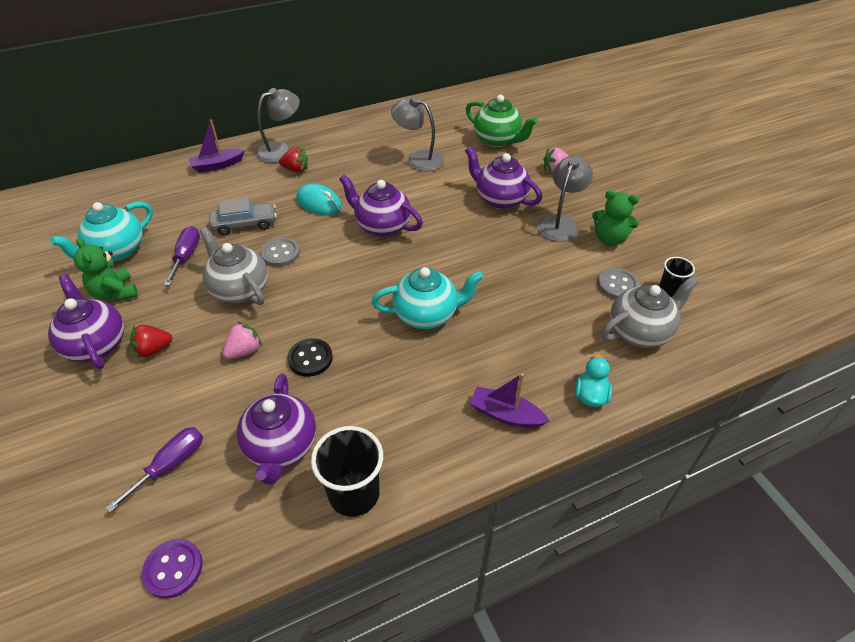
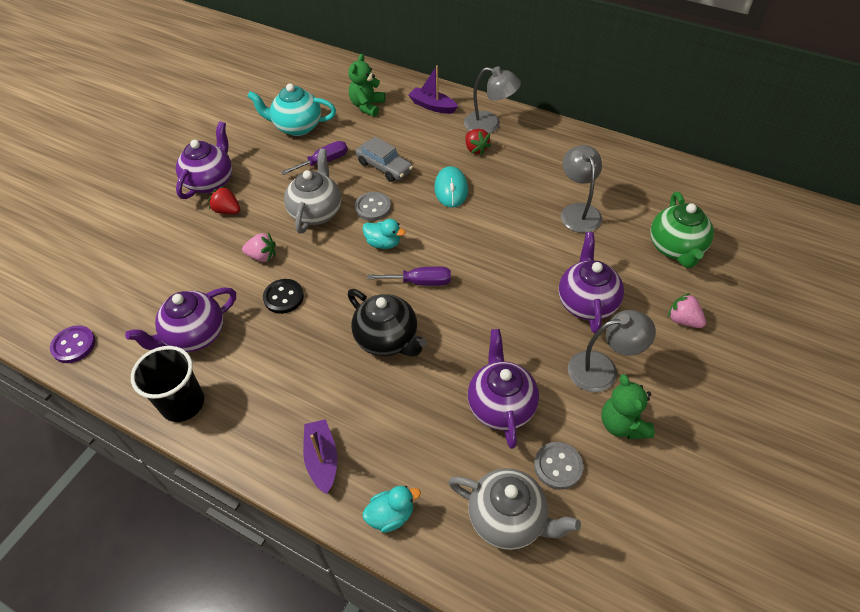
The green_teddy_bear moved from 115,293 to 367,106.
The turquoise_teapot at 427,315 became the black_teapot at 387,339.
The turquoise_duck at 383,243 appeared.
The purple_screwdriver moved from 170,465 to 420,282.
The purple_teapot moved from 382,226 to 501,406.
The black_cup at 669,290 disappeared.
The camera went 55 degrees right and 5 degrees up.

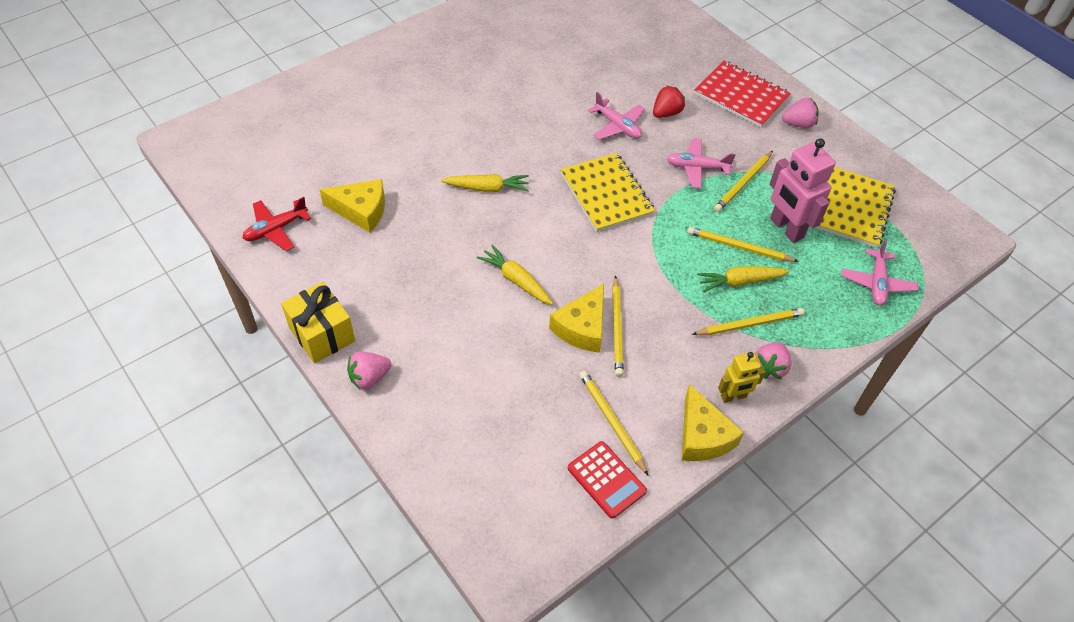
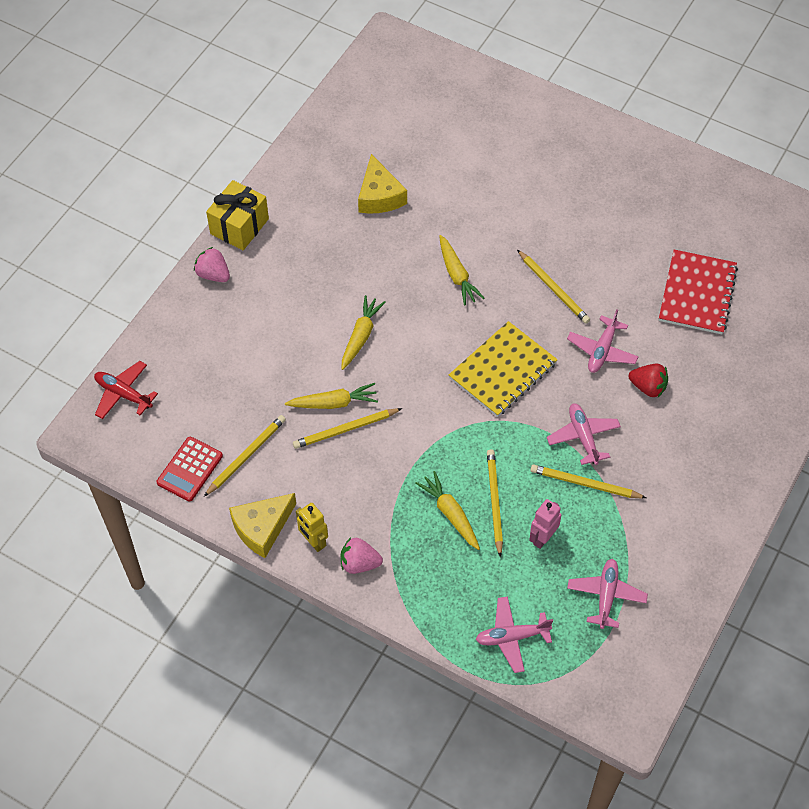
The red_plane moved from 276,229 to 123,394.
The yellow_cheese at 582,327 was replaced by the yellow_carrot at 333,403.
The yellow_pencil moved from 749,324 to 553,288.
The pink_robot at 786,228 changed to 0.58 times the size.
The yellow_notebook at 853,209 was replaced by the pink_plane at 606,596.
The red_notebook moved from 741,96 to 697,294.
The pink_strawberry at 798,124 disappeared.
The camera went 70 degrees right and 5 degrees up.

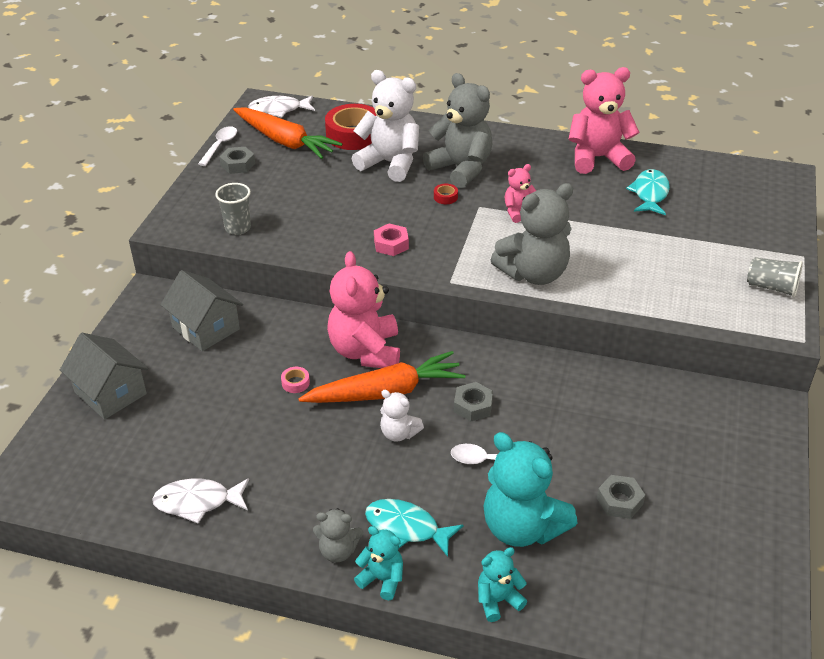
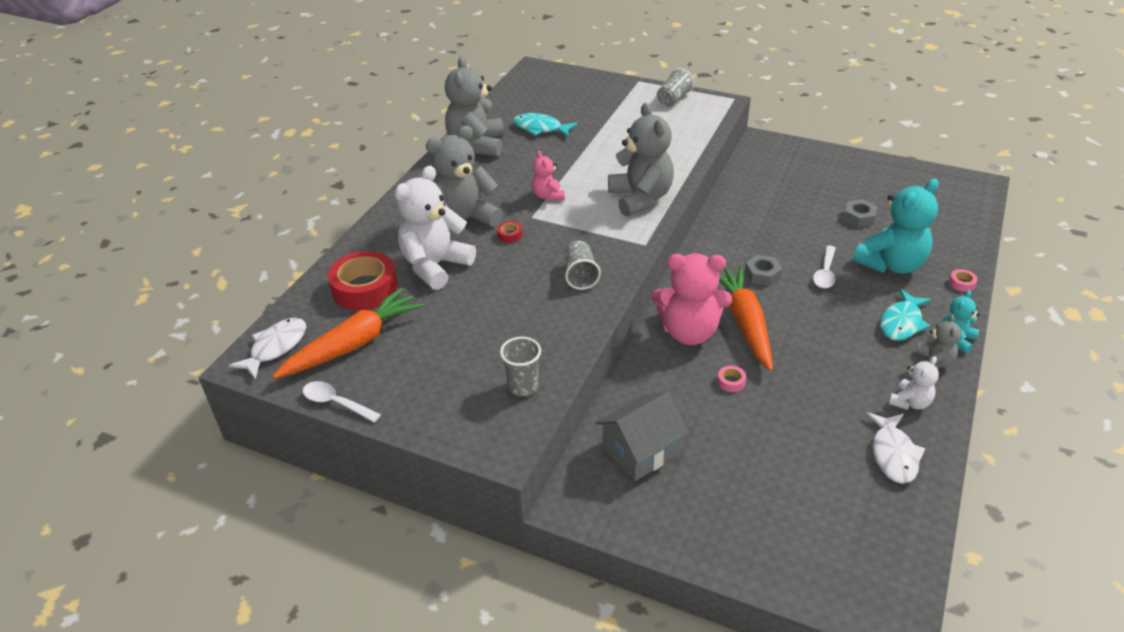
The white_fish at 279,110 turned 150 degrees counterclockwise.
The pink_teddy_bear at 597,158 became the grey_teddy_bear at 477,145.
The pink_nut at 391,244 was replaced by the grey_cup at 580,275.
The white_teddy_bear moved from 399,433 to 910,402.
The turquoise_teddy_bear at 498,600 was replaced by the pink_tape at 961,283.
The grey_house at 110,393 disappeared.
The grey_nut at 238,164 disappeared.
The camera went 80 degrees left and 0 degrees up.

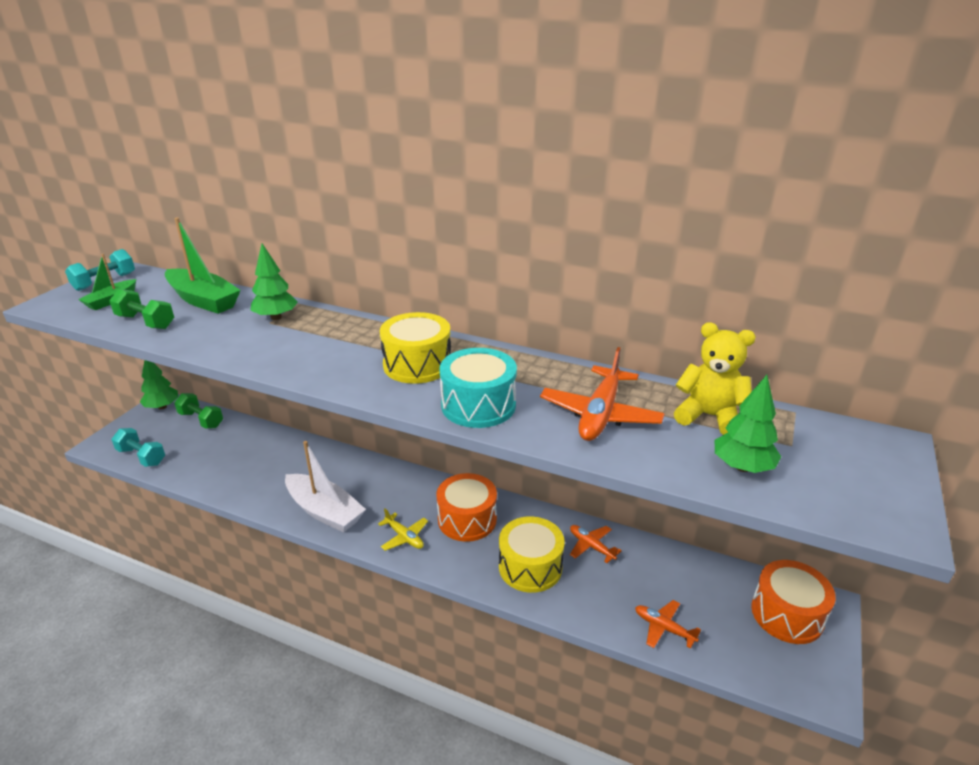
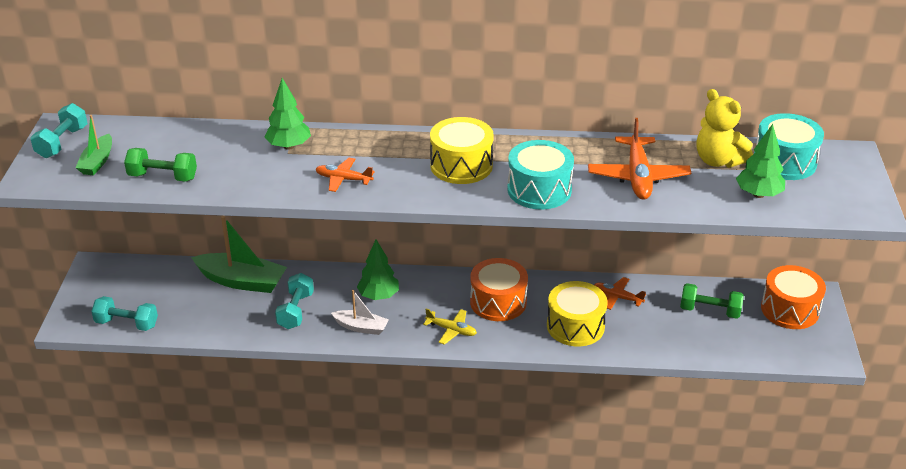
The green_boat moved from 203,300 to 242,281.
The turquoise_dumbbell at 296,311 appeared.
The orange_plane moved from 663,628 to 343,179.
The white_boat at 324,511 changed to 0.57 times the size.
The green_tree moved from 162,407 to 378,296.
The green_dumbbell moved from 201,420 to 709,311.
The yellow_teddy_bear at 709,416 turned 135 degrees counterclockwise.
The turquoise_drum at 784,162 appeared.
The camera went 20 degrees left and 5 degrees up.

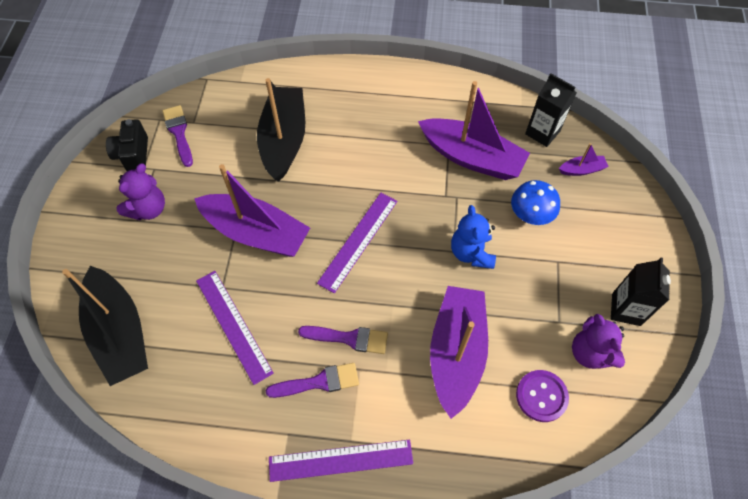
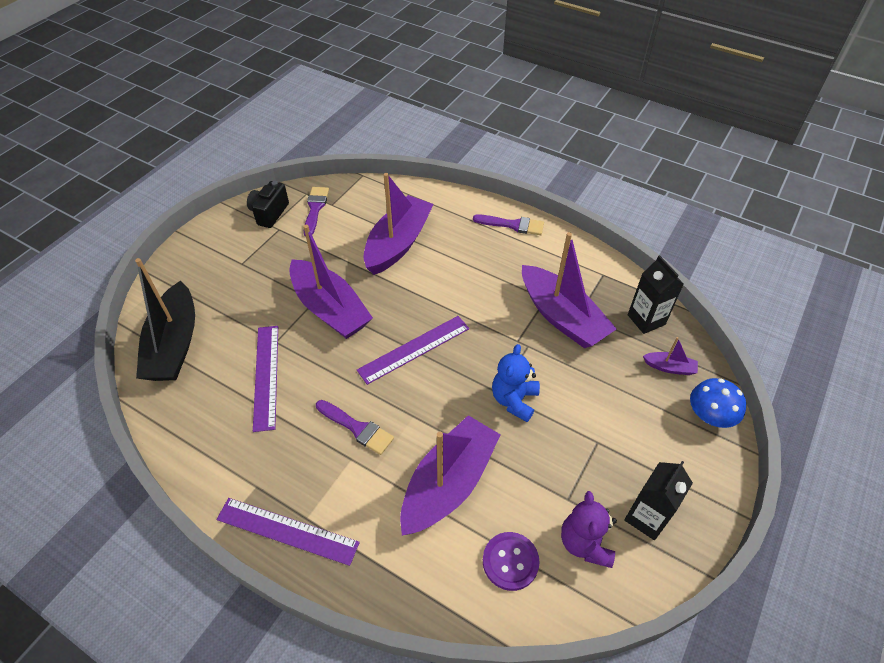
The black_boat at 284,140 became the purple_boat at 398,243.
The purple_brush moved from 319,382 to 513,225.
The blue_mushroom moved from 530,214 to 710,415.
The purple_teddy_bear at 148,209 disappeared.
The camera went 25 degrees right and 10 degrees down.

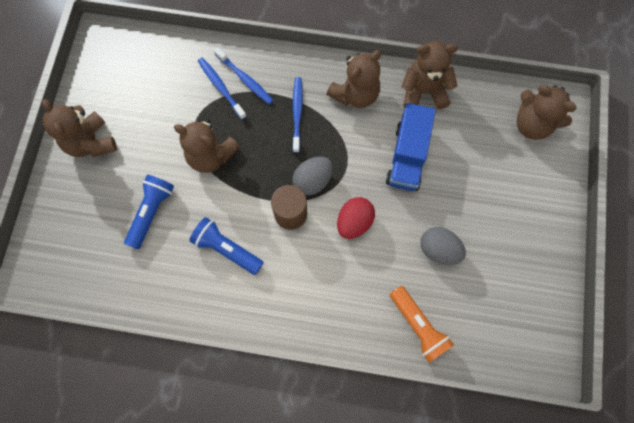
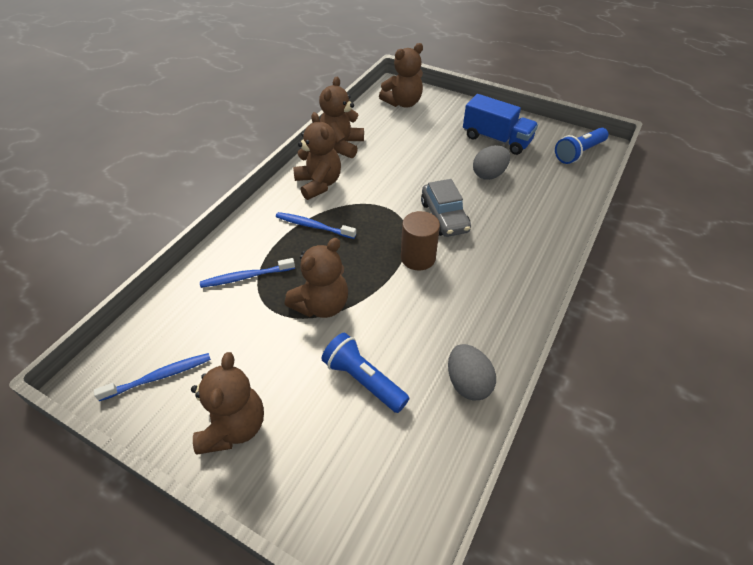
The blue_toothbrush moved from 245,79 to 159,377.
The brown_teddy_bear at 91,142 turned 75 degrees counterclockwise.
The red_egg at 354,222 was replaced by the grey_car at 444,217.
The grey_egg moved from 313,181 to 468,383.
The blue_truck moved from 407,156 to 496,139.
The blue_flashlight moved from 226,249 to 579,153.
The orange_flashlight at 418,326 disappeared.
The camera went 70 degrees left and 25 degrees down.

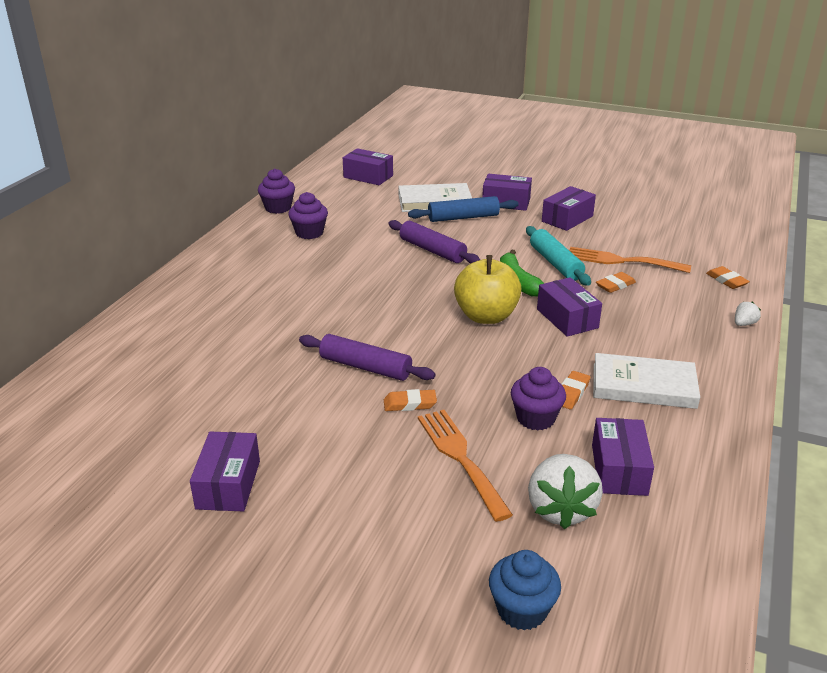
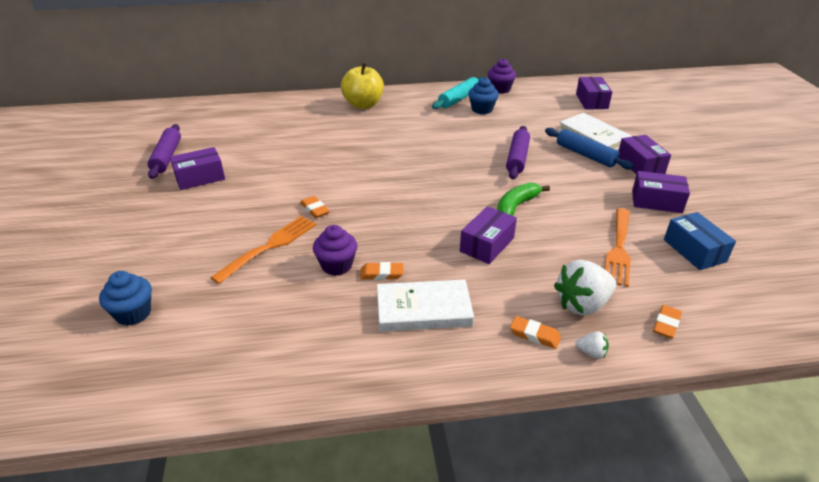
The purple_rolling_pin moved from 365,367 to 167,157.
The yellow_apple moved from 486,316 to 363,105.
The white_book at 643,386 turned 75 degrees counterclockwise.
The turquoise_rolling_pin moved from 556,263 to 459,99.
The purple_cupcake at 309,233 became the blue_cupcake at 482,109.
The orange_eraser moved from 615,285 to 534,335.
The white_strawberry moved from 560,509 to 582,304.
The orange_fork at 621,261 turned 150 degrees counterclockwise.
The blue_box at 694,250 appeared.
The purple_box at 619,469 disappeared.
The camera went 60 degrees right and 5 degrees up.

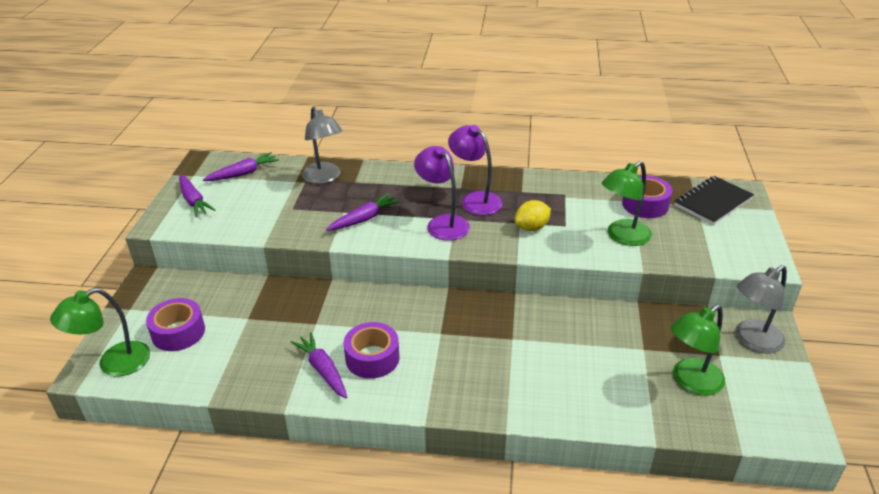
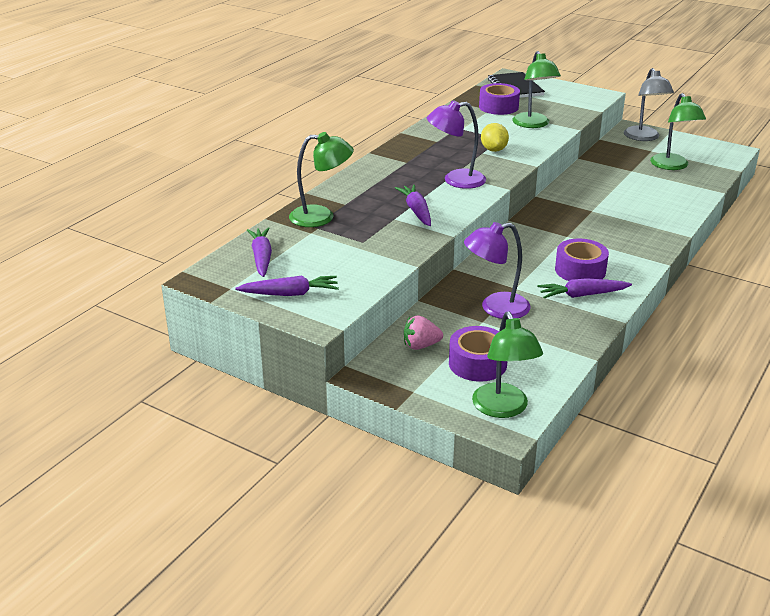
The grey_lamp at 324,178 became the green_lamp at 321,217.
The pink_strawberry at 421,346 appeared.
The purple_lamp moved from 475,200 to 495,308.
The camera went 65 degrees left and 5 degrees down.

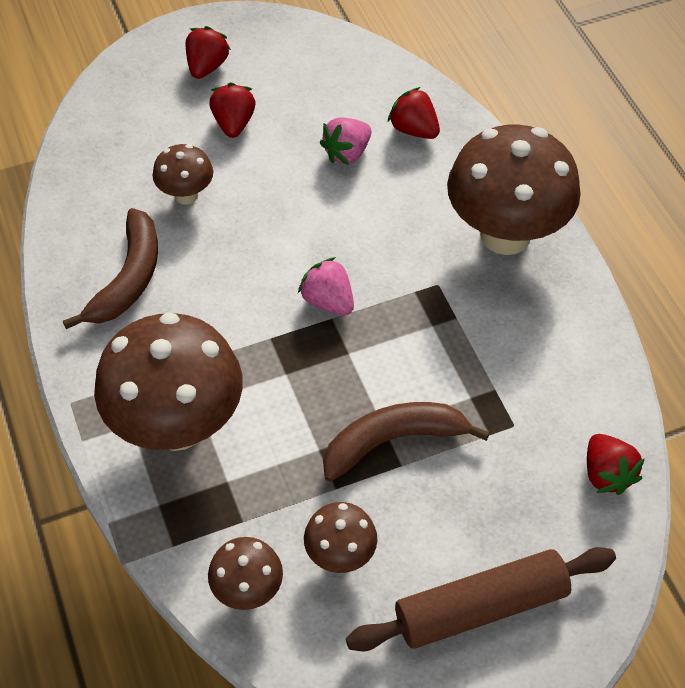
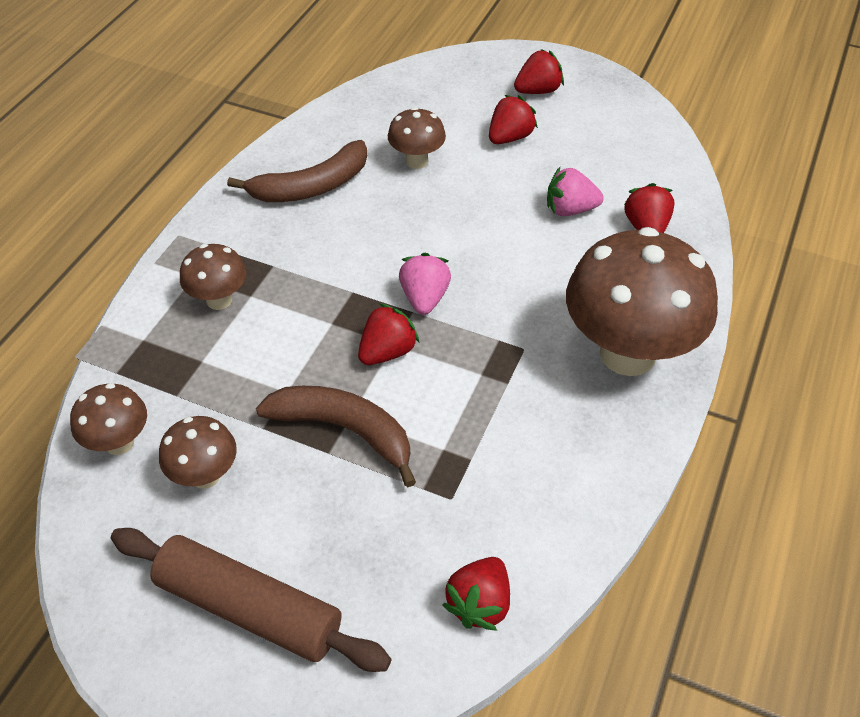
The brown_mushroom at 177,426 changed to 0.48 times the size.
The red_strawberry at 387,352 appeared.
The camera went 45 degrees right and 5 degrees down.

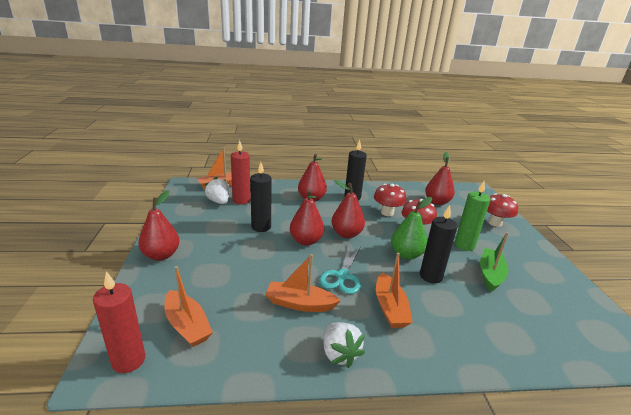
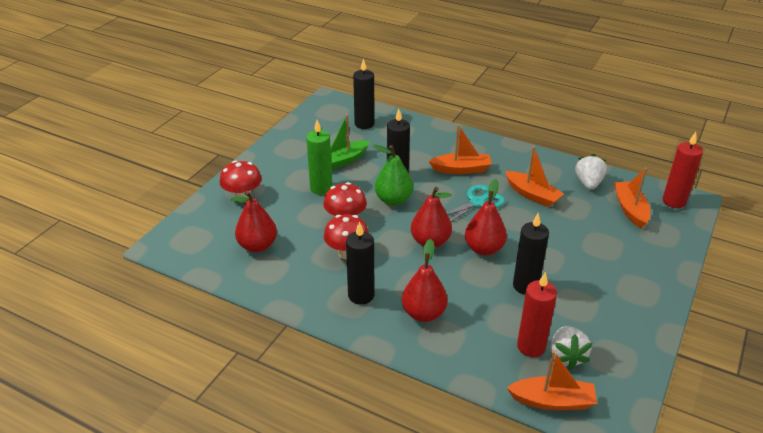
The black_candle at 364,124 appeared.
The orange_boat at 390,308 turned 60 degrees clockwise.
The white_strawberry moved from 339,354 to 588,183.
The red_pear at 161,255 disappeared.
The camera went 145 degrees left and 10 degrees up.

